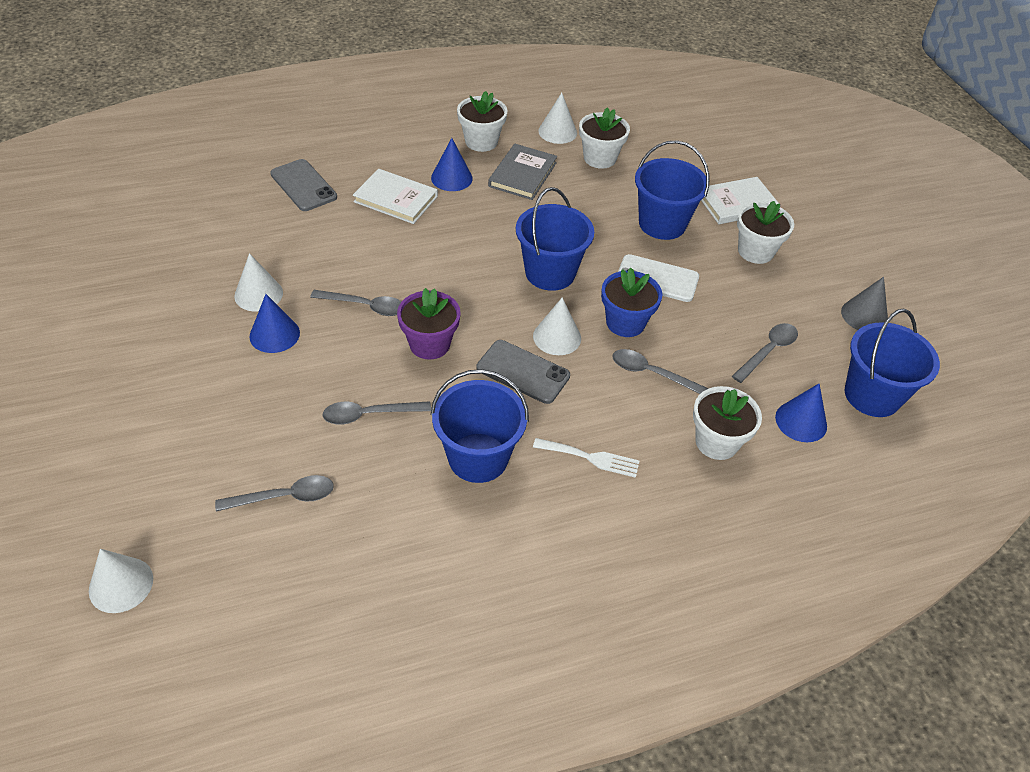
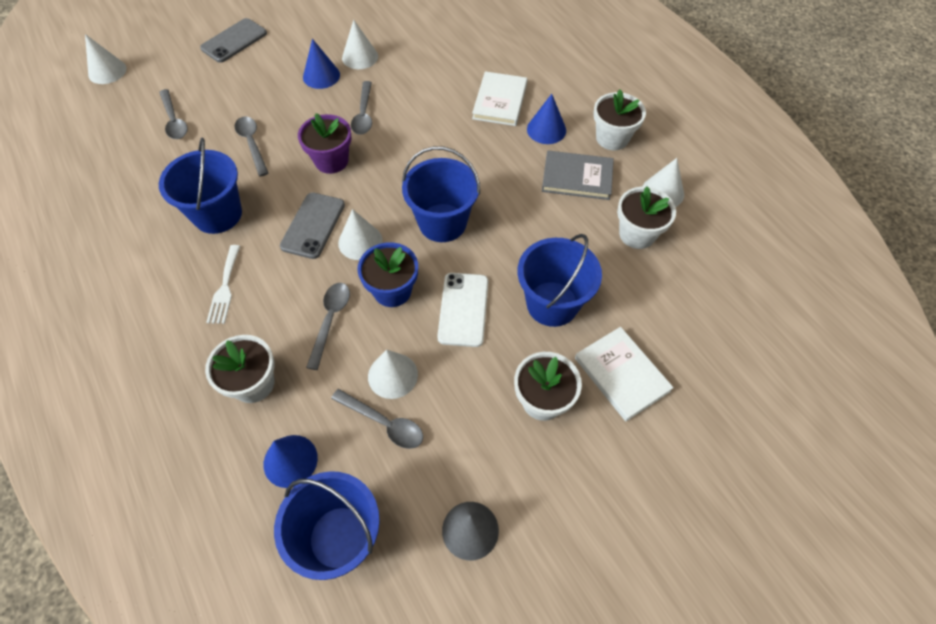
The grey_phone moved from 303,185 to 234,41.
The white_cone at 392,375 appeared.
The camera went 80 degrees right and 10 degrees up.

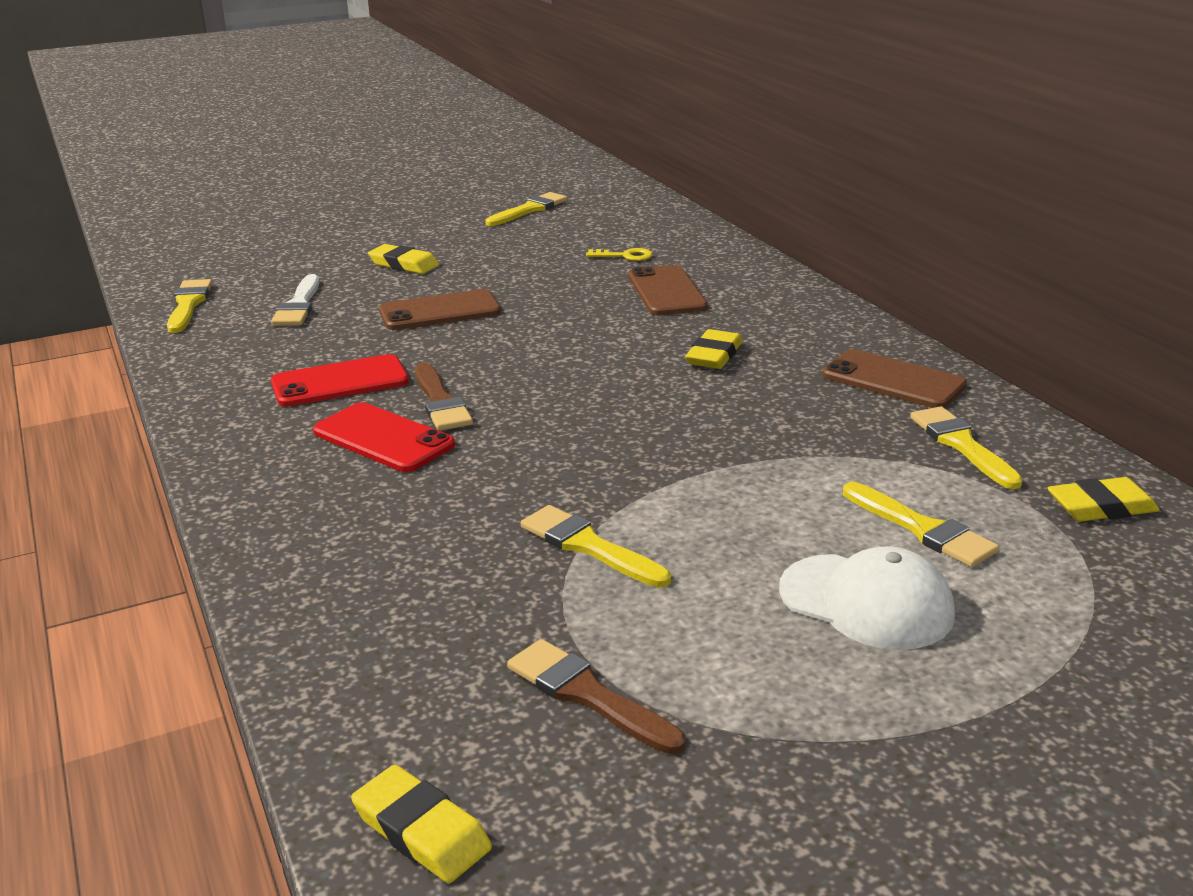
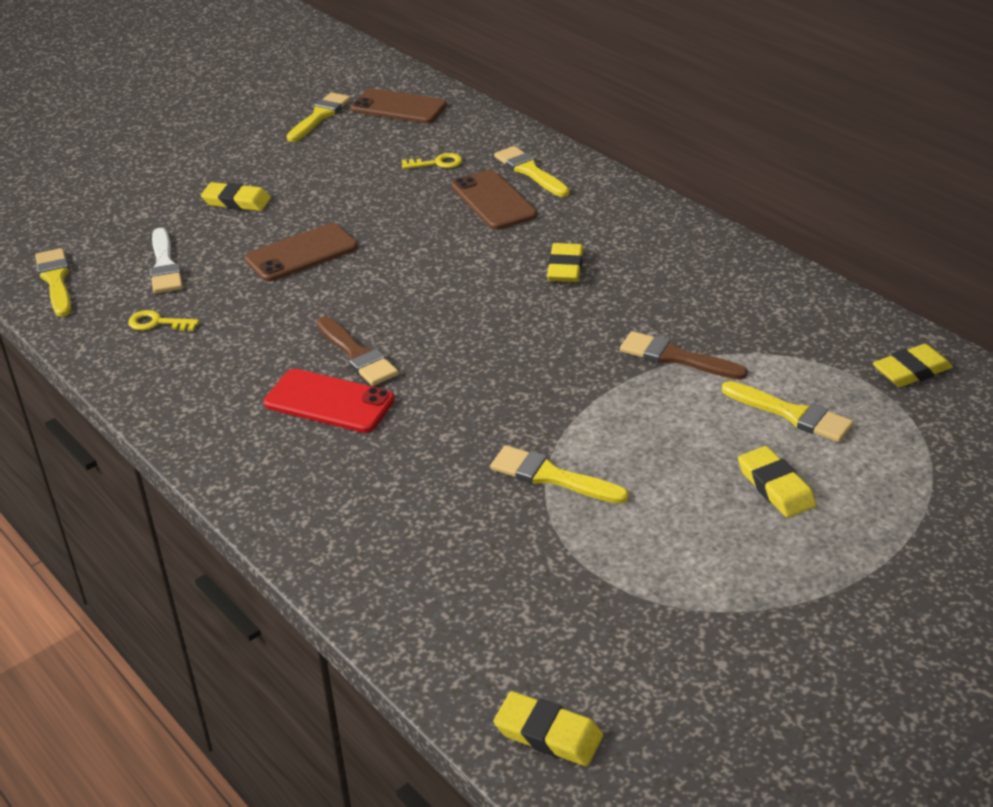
The yellow_key at 157,323 appeared.
The brown_phone moved from 893,380 to 398,107.
The yellow_brush moved from 961,445 to 529,171.
The brown_brush moved from 587,695 to 675,357.
The white_cap at 866,602 was replaced by the yellow_eraser at 775,487.
The red_phone at 340,382 disappeared.
The camera went 15 degrees left and 10 degrees up.

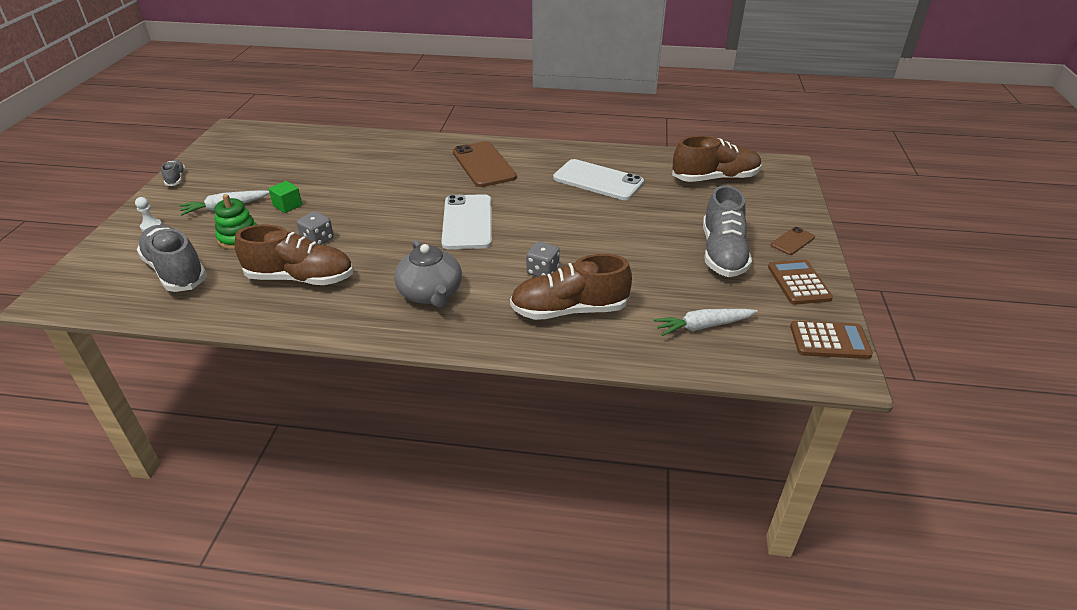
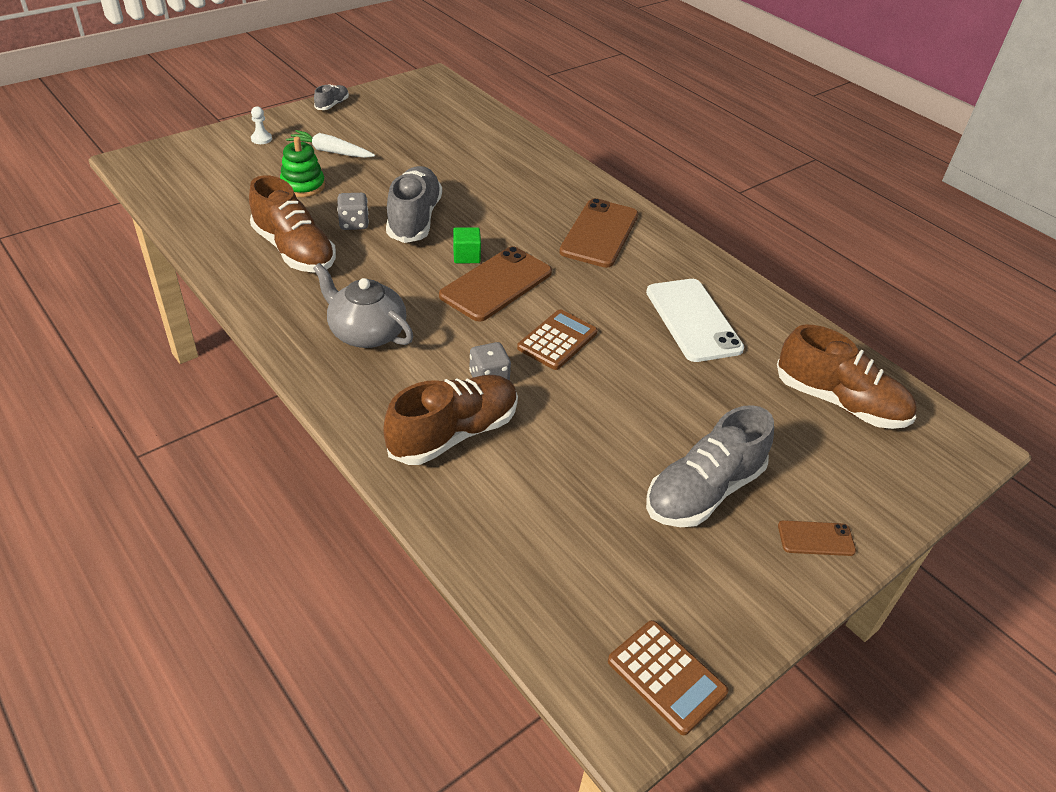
The grey_teapot at 431,293 turned 105 degrees clockwise.
The brown_shoe at 569,310 turned 105 degrees clockwise.
The grey_shoe moved from 176,271 to 414,219.
The white_phone at 467,222 became the brown_phone at 496,284.
The green_cube moved from 288,206 to 466,256.
The brown_calculator moved from 798,283 to 557,340.
The white_carrot at 703,326 disappeared.
The camera went 40 degrees right and 5 degrees up.

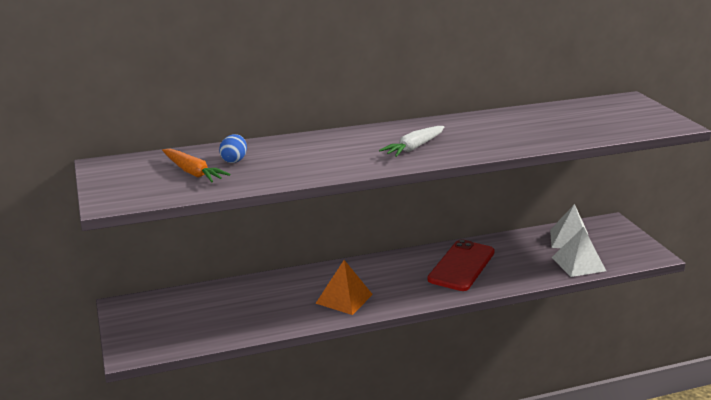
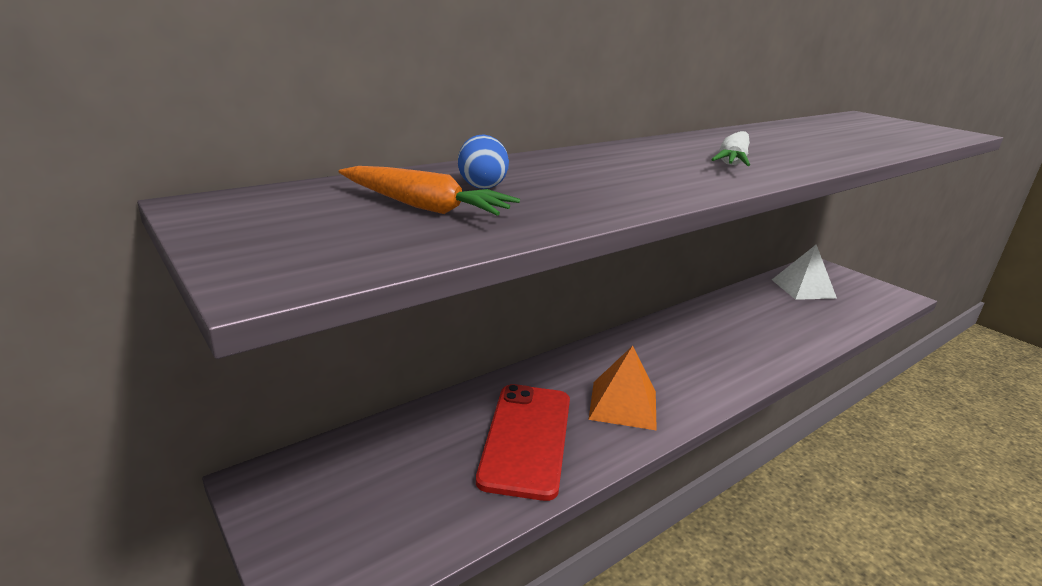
The red_phone moved from 461,266 to 526,438.
The white_pyramid at 578,264 disappeared.
The camera went 20 degrees left and 0 degrees up.

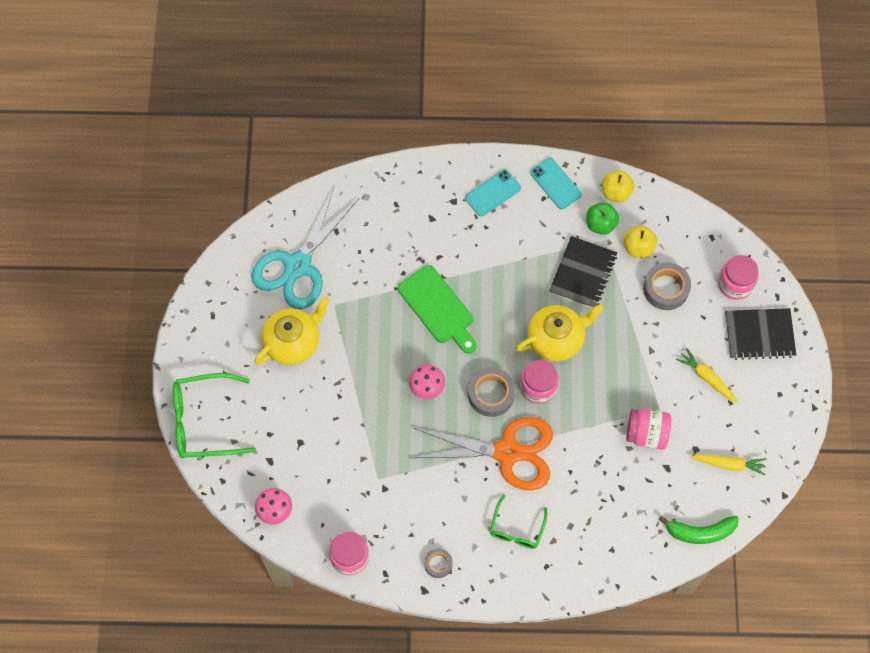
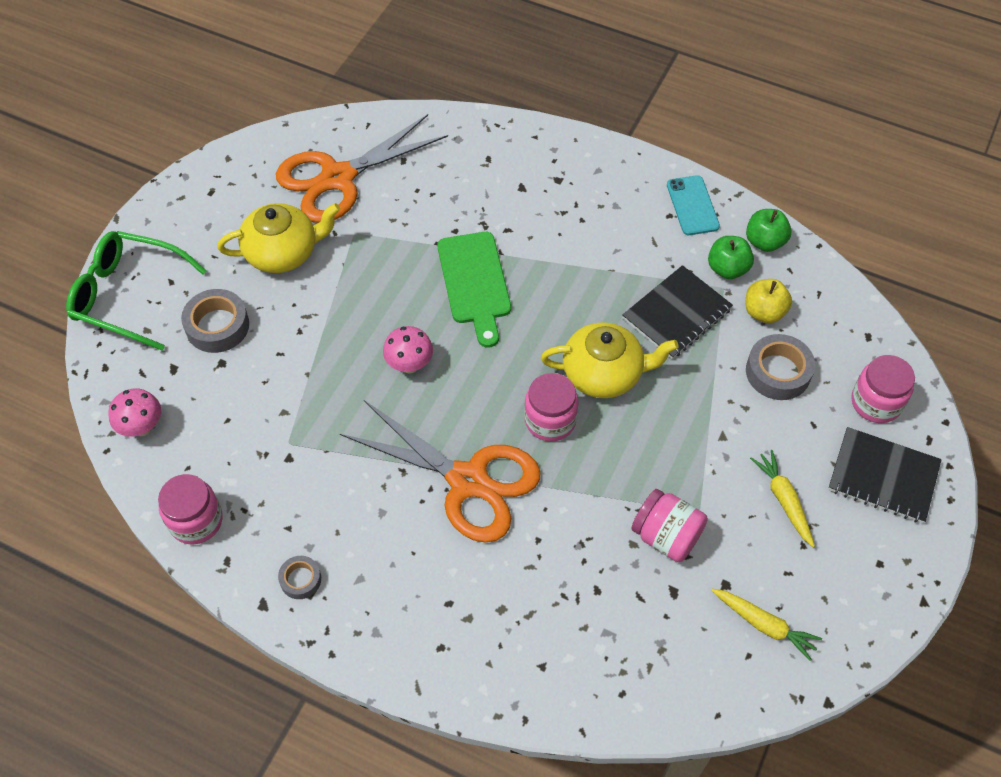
The grey_tape moved from 491,394 to 217,326.
The turquoise_scissors at 298,266 became the orange_scissors at 338,178.
The yellow_apple at 616,192 became the green_apple at 764,242.
The turquoise_phone at 492,193 disappeared.
The green_glasses at 517,529 disappeared.
The green_banana at 700,532 disappeared.
The camera went 25 degrees right and 10 degrees down.

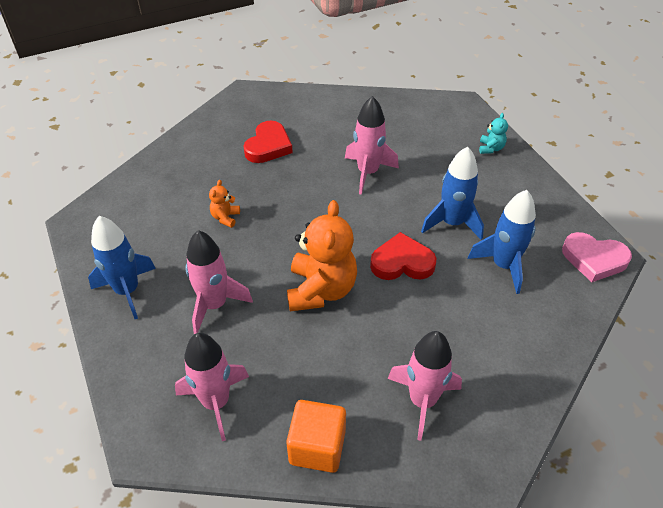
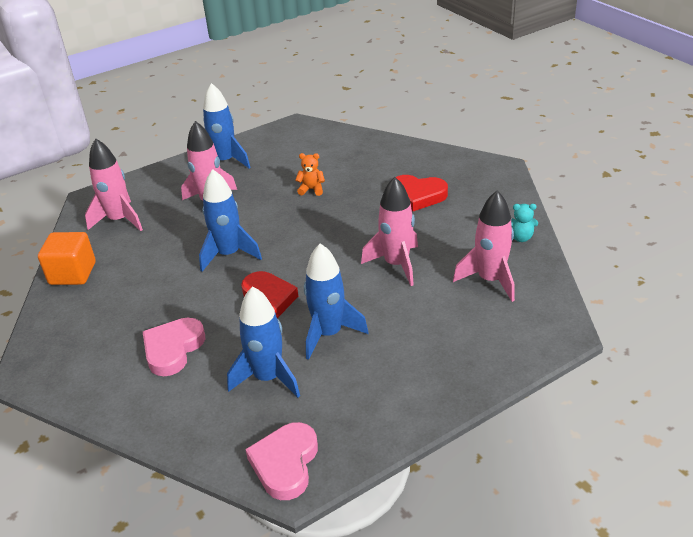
The pink_heart at 173,349 appeared.
The orange_teddy_bear at 321,290 was replaced by the blue_rocket at 229,254.
The pink_rocket moved from 422,401 to 490,280.
The turquoise_teddy_bear moved from 491,148 to 520,237.
The camera went 85 degrees right and 10 degrees down.

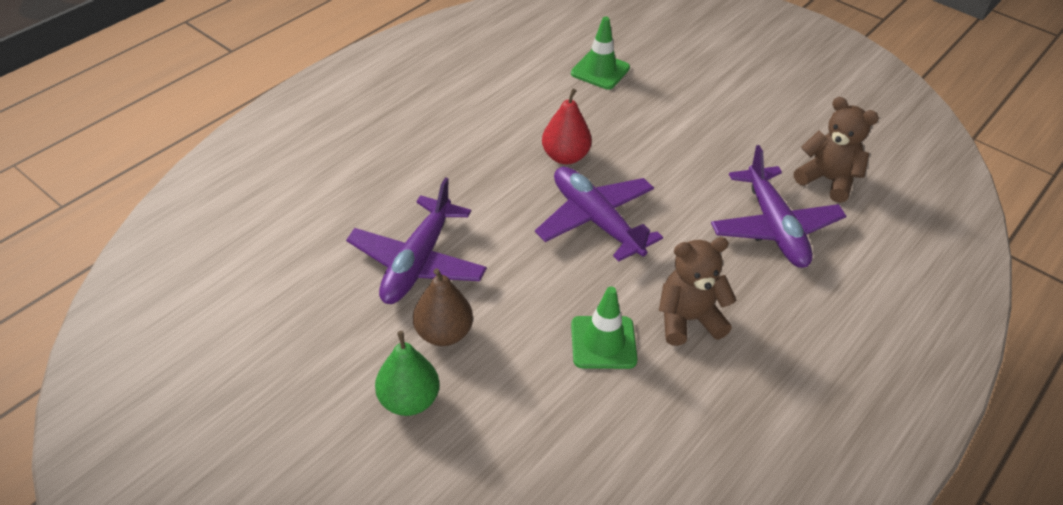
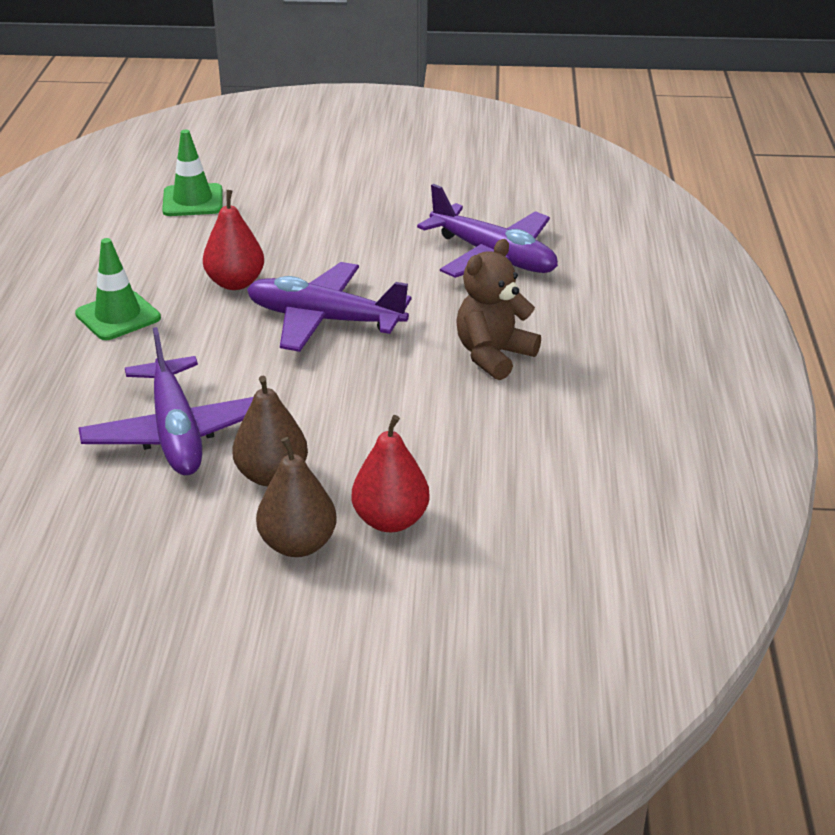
The green_traffic_cone moved from 603,342 to 118,316.
The green_pear at 409,400 became the brown_pear at 298,544.
The red_pear at 390,520 appeared.
The brown_teddy_bear at 828,180 disappeared.
The camera went 35 degrees left and 10 degrees down.

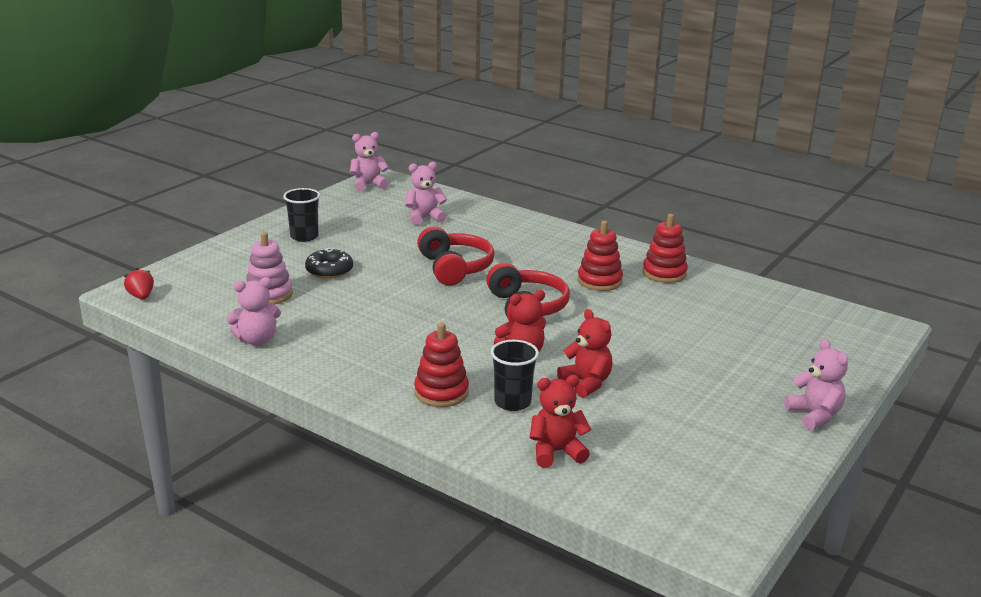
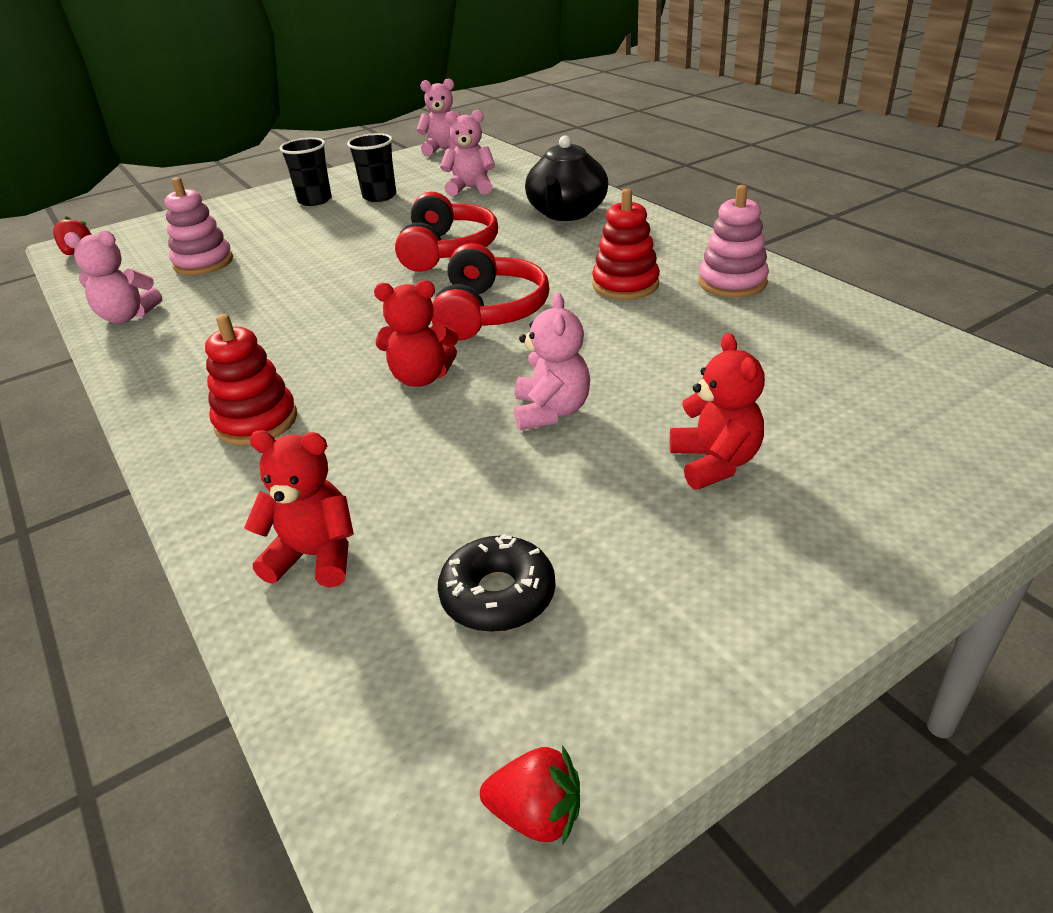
The black_cup moved from 512,402 to 379,196.
The black_donut moved from 329,270 to 498,595.
The red_strawberry at 536,814 appeared.
The pink_teddy_bear moved from 814,415 to 551,412.
The black_teapot at 566,213 appeared.
The red_teddy_bear moved from 586,383 to 715,463.
The red_stacking_toy at 664,273 became the pink_stacking_toy at 732,282.
The camera went 25 degrees right and 10 degrees up.

